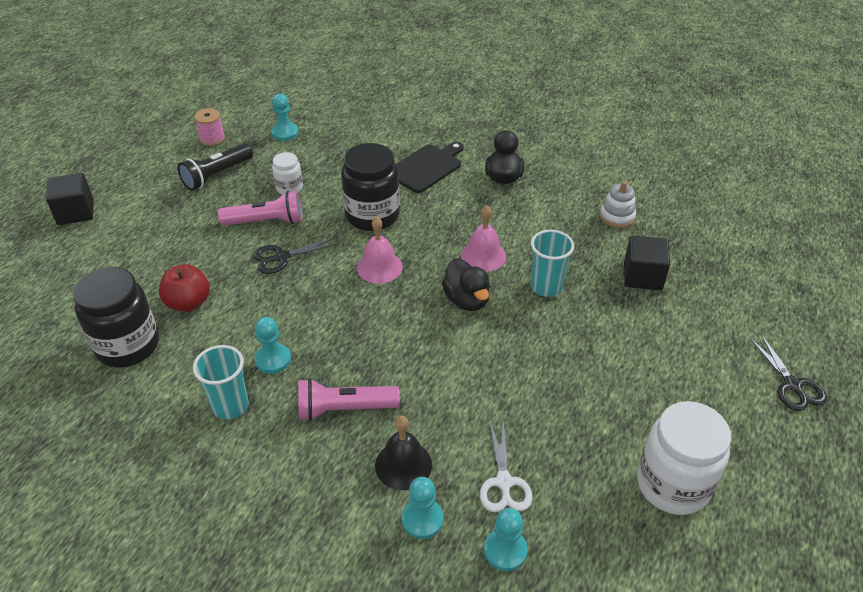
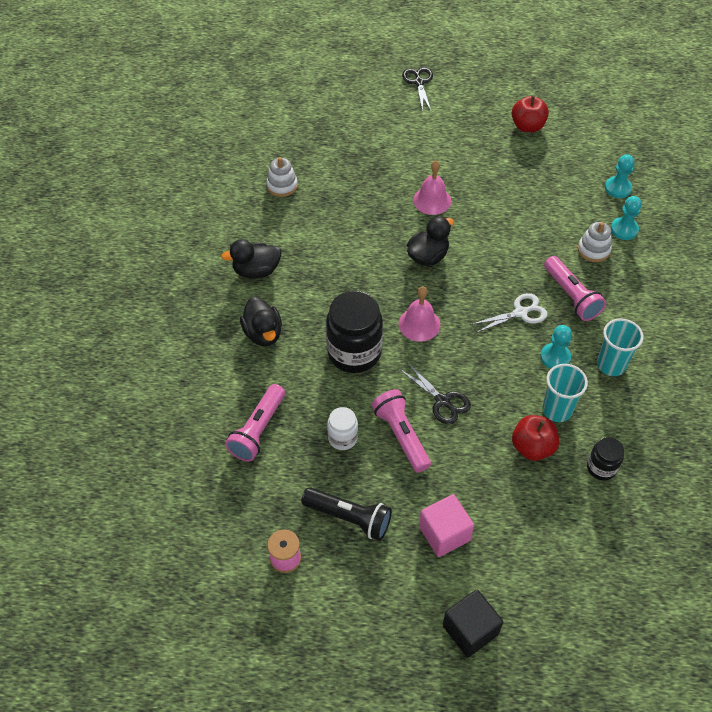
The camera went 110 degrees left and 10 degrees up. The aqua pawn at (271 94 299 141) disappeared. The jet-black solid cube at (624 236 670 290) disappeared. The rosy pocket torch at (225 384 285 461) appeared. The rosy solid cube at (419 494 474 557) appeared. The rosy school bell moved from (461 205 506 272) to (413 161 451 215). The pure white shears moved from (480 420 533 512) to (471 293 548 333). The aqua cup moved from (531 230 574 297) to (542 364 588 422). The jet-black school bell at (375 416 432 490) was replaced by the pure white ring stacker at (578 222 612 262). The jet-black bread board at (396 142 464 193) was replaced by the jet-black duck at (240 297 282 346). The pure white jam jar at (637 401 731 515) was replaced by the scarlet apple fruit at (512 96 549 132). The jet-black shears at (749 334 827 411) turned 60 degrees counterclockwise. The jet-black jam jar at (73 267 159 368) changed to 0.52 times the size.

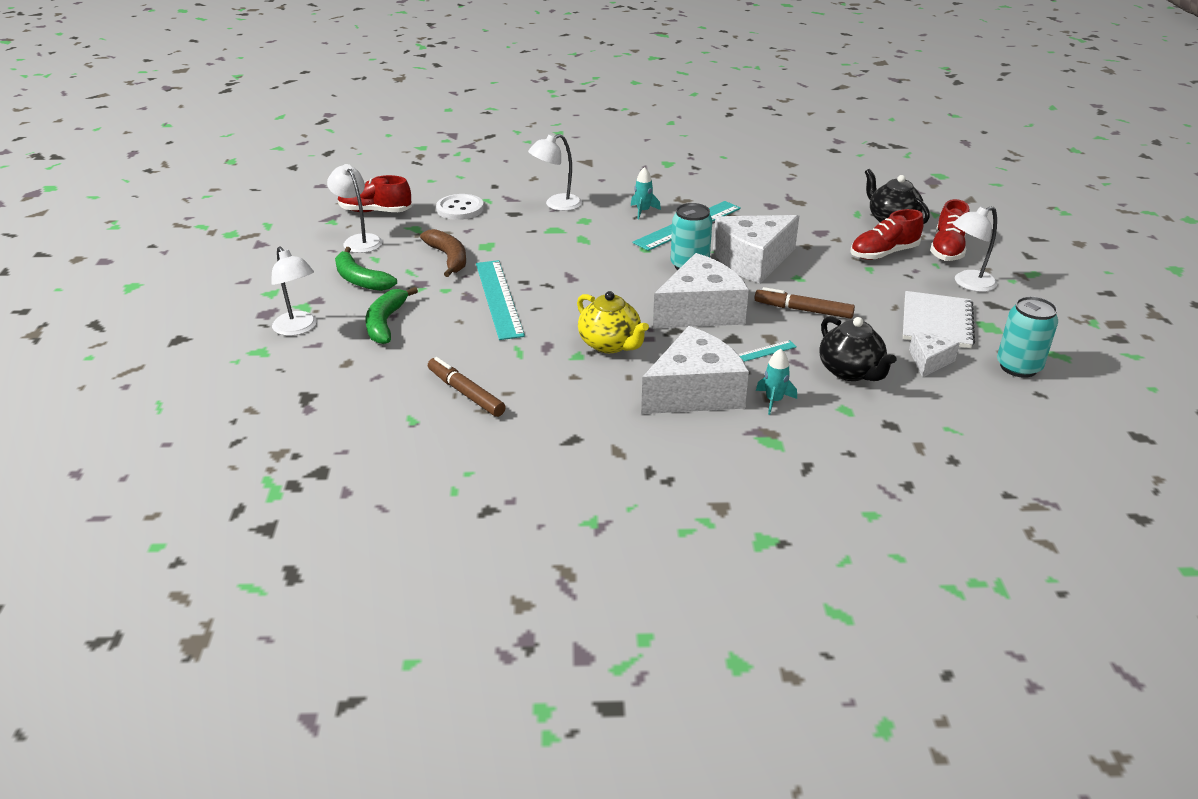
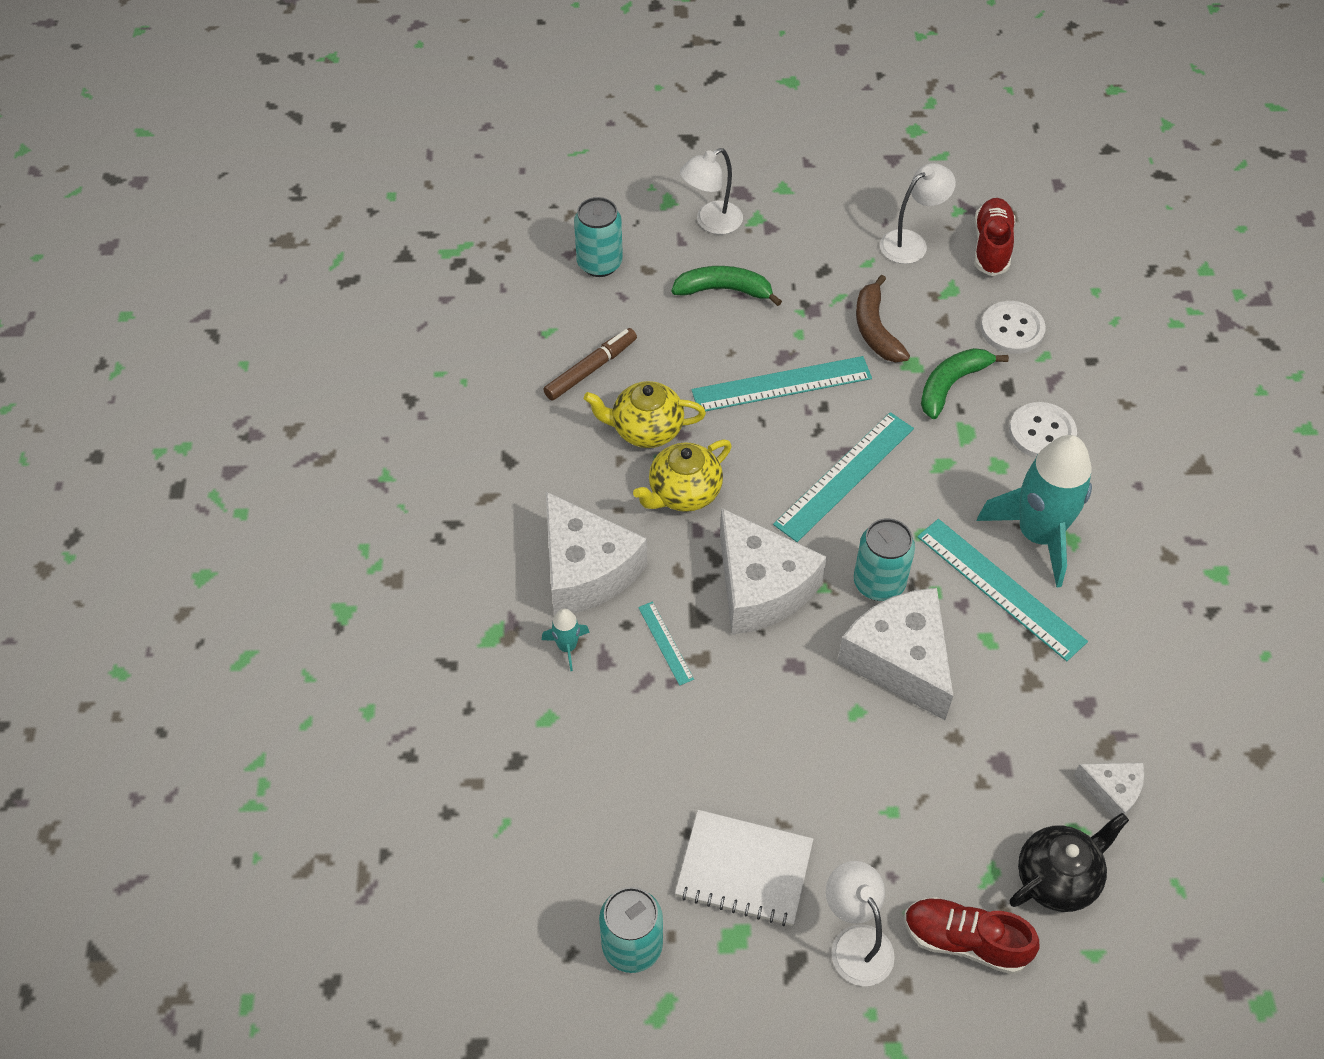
The camera went 90 degrees right and 20 degrees up. The russet felt pen at (754 287 855 319) disappeared. The jet-black china teapot at (819 316 896 381) disappeared. The scarlet lace-up shoe at (850 209 924 260) disappeared. The aqua can at (574 197 623 277) appeared. The golden china teapot at (584 381 706 448) appeared. The aqua measuring stick at (773 412 914 542) appeared. The emerald banana moved from (335 247 397 291) to (921 348 1009 419). The pure white piece of cheese moved from (909 332 960 378) to (1074 763 1144 818). The pure white lamp at (528 134 582 211) was replaced by the pure white sewing button at (1009 402 1077 458). The russet banana at (420 229 466 277) turned 105 degrees clockwise. The aqua spaceship at (631 167 661 219) changed to 2.36 times the size.

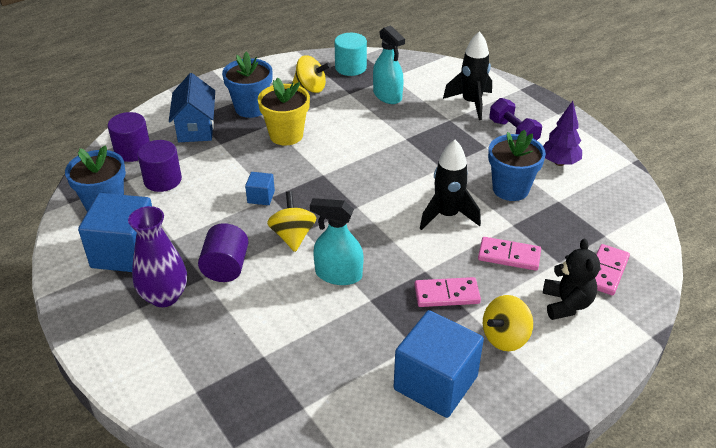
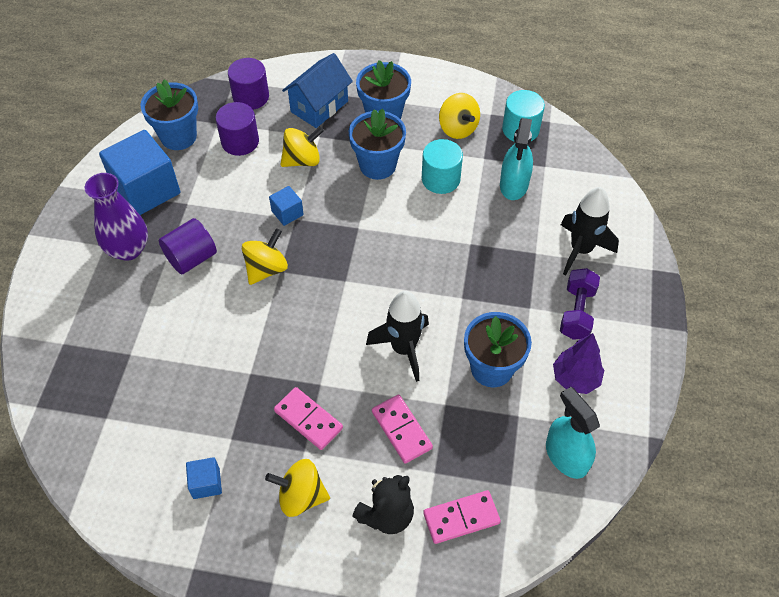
The camera went 45 degrees right and 15 degrees up. The golden whirligig at (280 126 324 167) appeared. The aqua cylinder at (422 139 463 194) appeared. The aqua sprayer moved from (310 198 364 285) to (546 387 600 479). The golden potted plant at (258 78 310 145) became the royal blue potted plant at (349 108 406 180). The royal blue solid cube at (394 310 484 418) changed to 0.46 times the size.

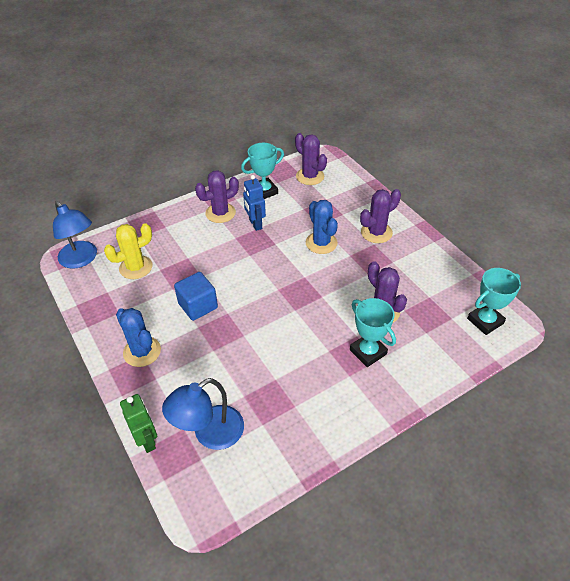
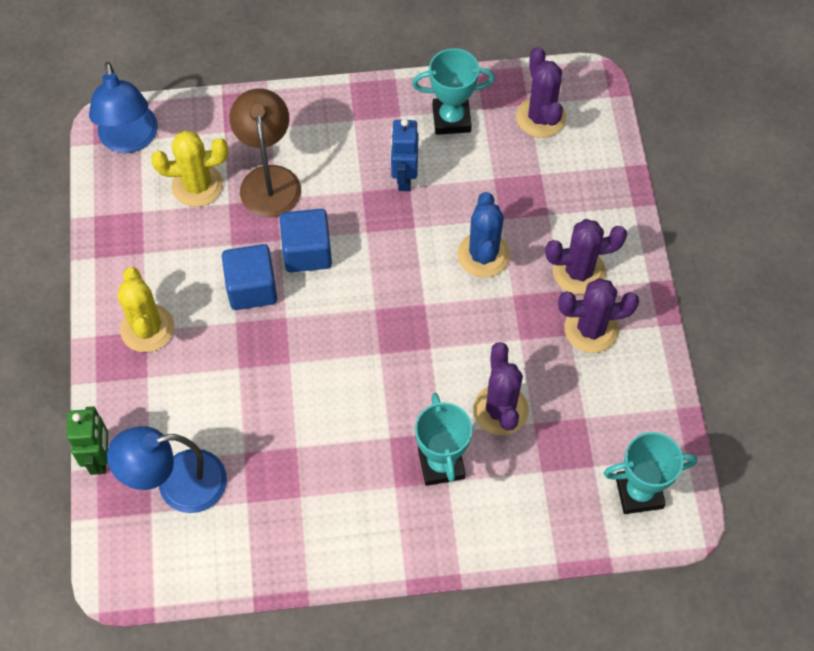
The camera went 25 degrees right and 15 degrees up. The russet lamp at (229 89 301 217) appeared. The royal blue solid cube at (280 209 332 272) appeared. The violet cactus moved from (195 170 239 223) to (558 278 639 353). The royal blue cactus at (116 308 161 367) became the golden cactus at (118 267 174 352).

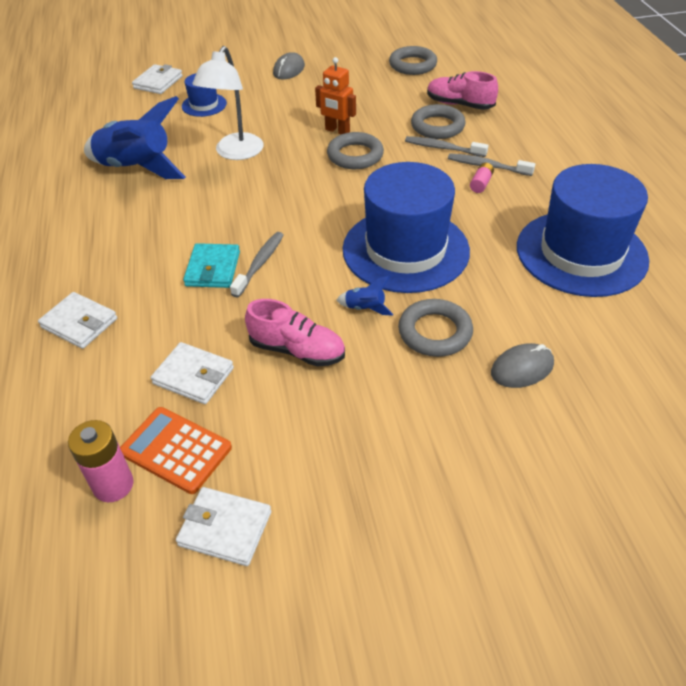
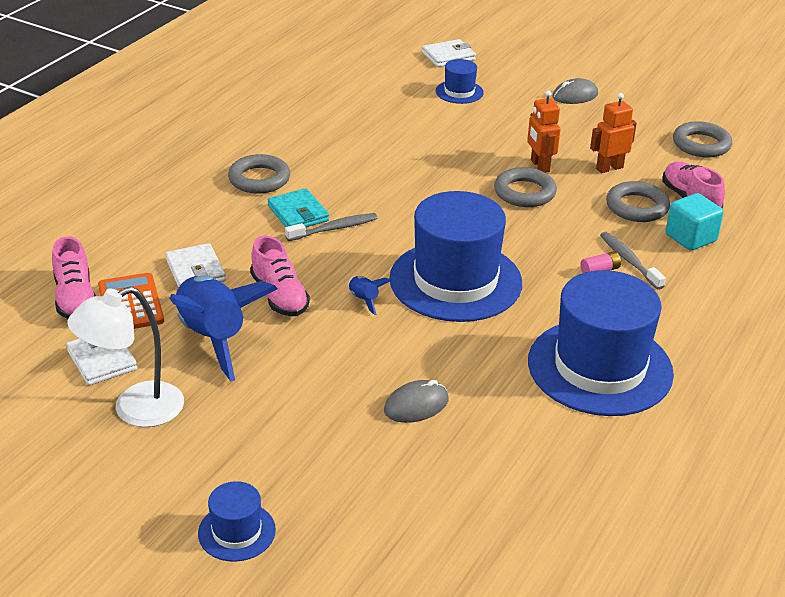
The camera went 40 degrees right and 10 degrees down. The pure white card wallet at (38 292 117 349) disappeared. The ash-grey dental brush at (405 136 488 157) disappeared. The royal blue hat at (198 481 276 562) appeared. The orange robot at (590 93 637 173) appeared. The aqua solid cube at (665 193 724 251) appeared. The royal blue spaceship moved from (84 96 186 179) to (169 275 277 381). The pure white lamp moved from (192 46 264 160) to (68 287 184 427). The ash-grey hoop moved from (398 299 473 357) to (228 154 290 194). The rosy power cell at (68 420 134 502) was replaced by the rosy lace-up shoe at (52 236 96 319). The aqua card wallet at (183 243 240 288) turned 75 degrees counterclockwise. The ash-grey computer mouse at (491 343 554 388) turned 45 degrees counterclockwise.

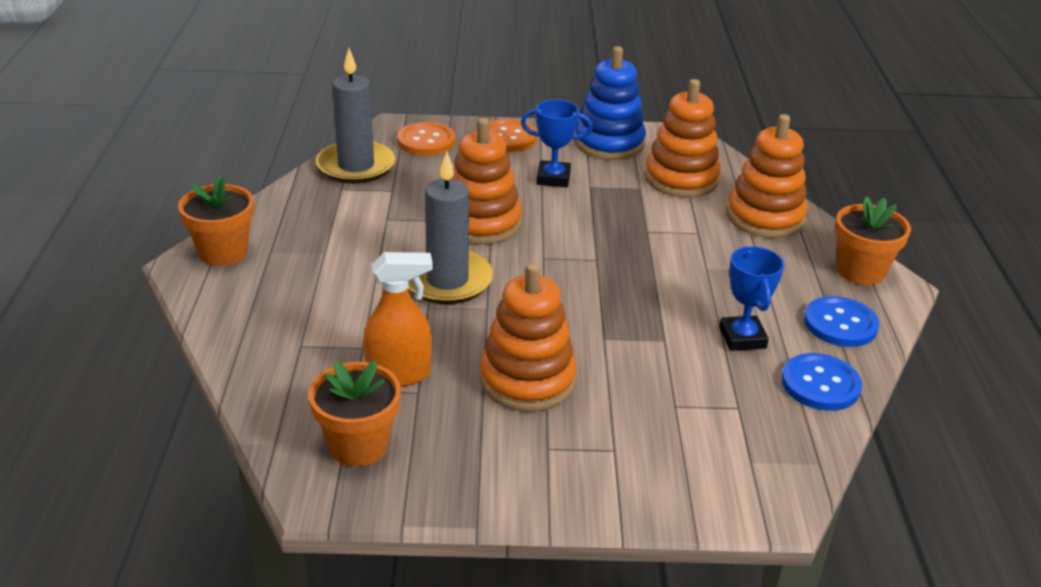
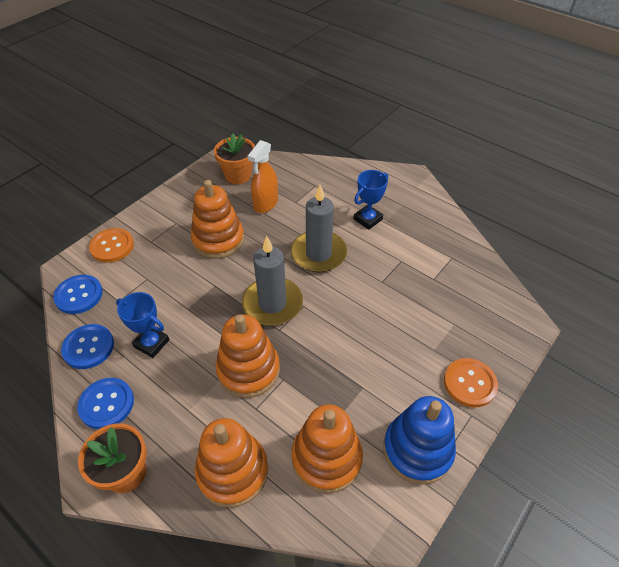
The camera went 130 degrees right and 15 degrees up. The orange potted plant at (178 176 254 266) disappeared. The royal blue sewing button at (53 275 103 314) appeared. The ash-grey candle moved from (316 48 395 184) to (242 236 303 325). The orange sewing button moved from (397 122 455 156) to (89 228 134 263). The orange ring stacker moved from (451 118 522 245) to (216 314 280 398). The royal blue trophy moved from (521 99 593 187) to (354 170 388 230).

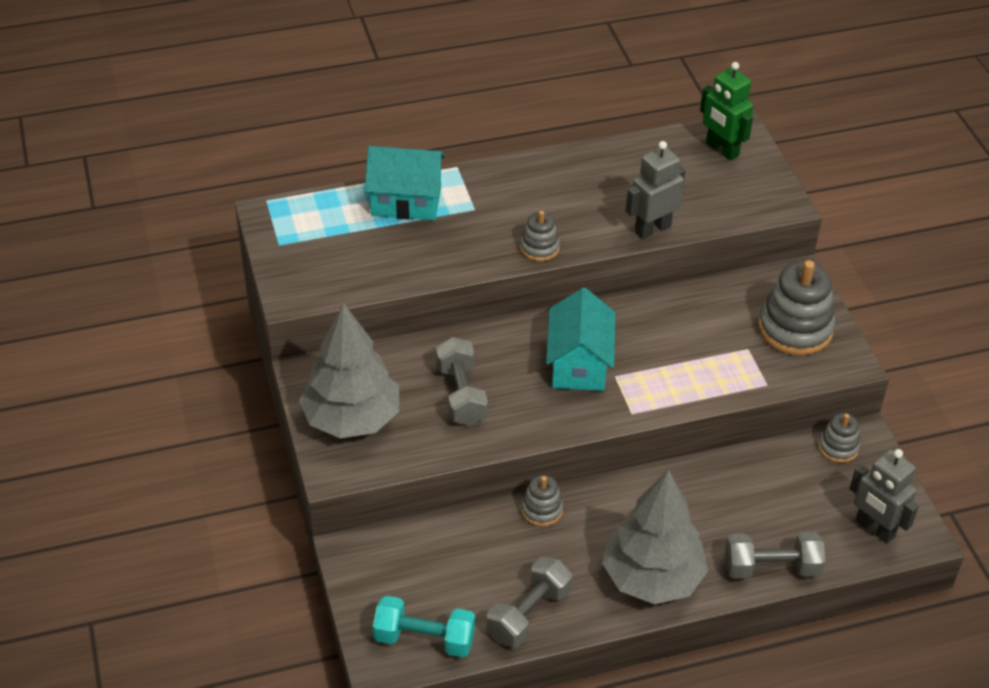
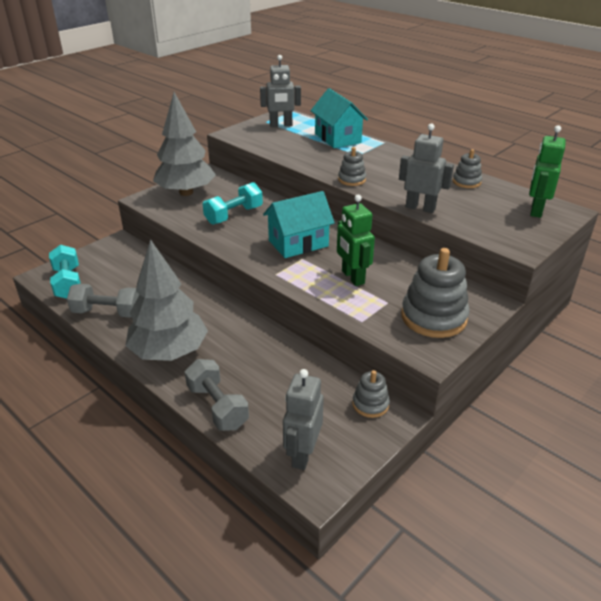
The camera went 60 degrees right and 10 degrees down. The ash-grey robot at (260 55 301 127) appeared. The emerald robot at (337 195 375 286) appeared. The ash-grey ring stacker moved from (521 475 563 526) to (453 149 482 188). The ash-grey free weight at (436 337 488 426) became the aqua free weight at (203 182 263 225).

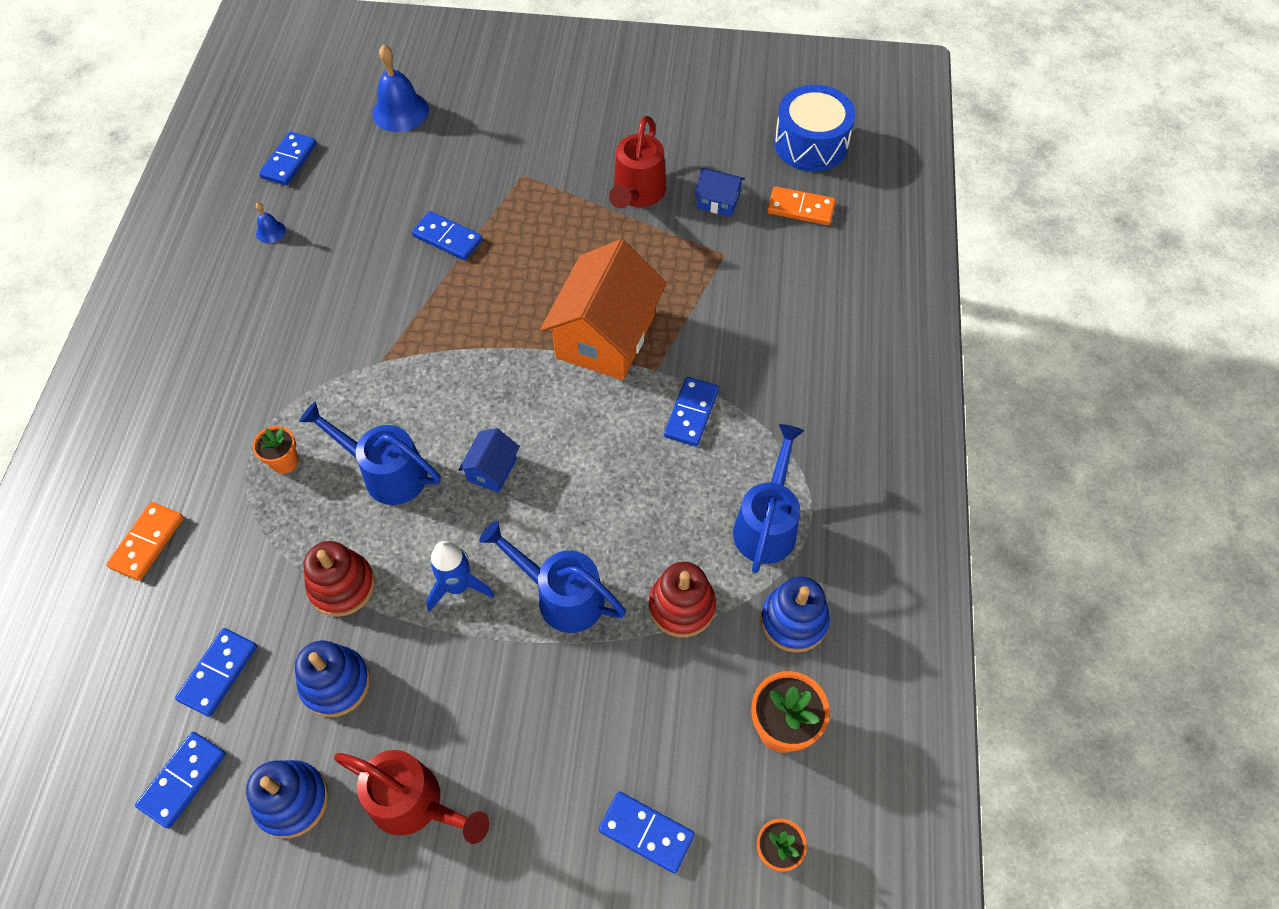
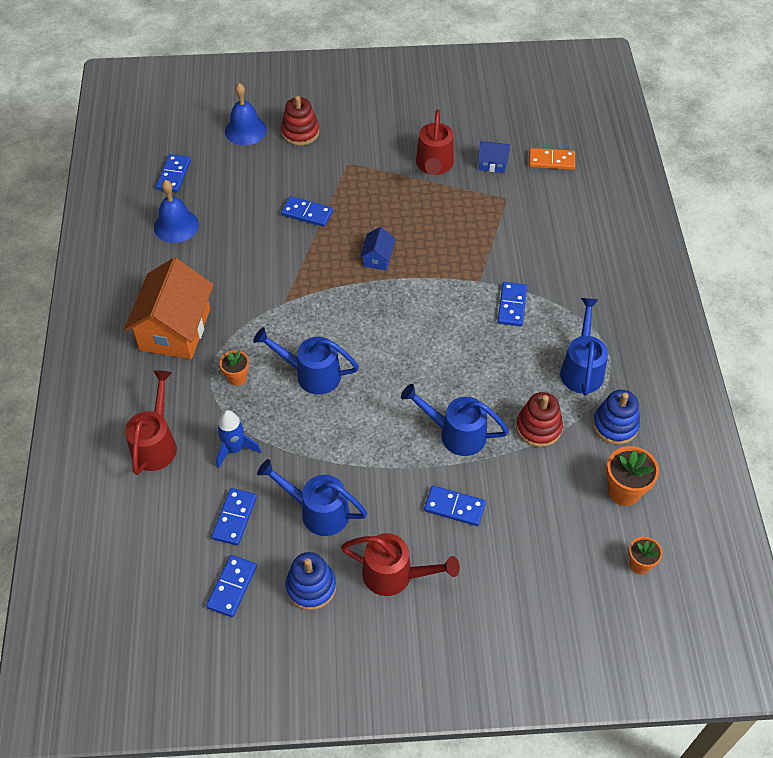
The camera went 10 degrees left and 5 degrees down. The royal blue drum at (774 85 856 172) disappeared. The scarlet ring stacker moved from (303 541 375 617) to (281 96 319 146). The royal blue spaceship moved from (426 541 494 612) to (216 410 261 468). The royal blue toy house moved from (458 428 520 493) to (360 227 396 270). The orange toy house moved from (540 239 667 380) to (124 258 214 359). The royal blue domino moved from (598 791 695 874) to (424 486 486 526). The orange domino at (106 502 184 581) was replaced by the scarlet watering can at (125 370 177 475). The royal blue ring stacker at (295 641 370 717) was replaced by the royal blue watering can at (257 459 367 536). The royal blue school bell at (256 203 286 243) changed to 2.08 times the size.

